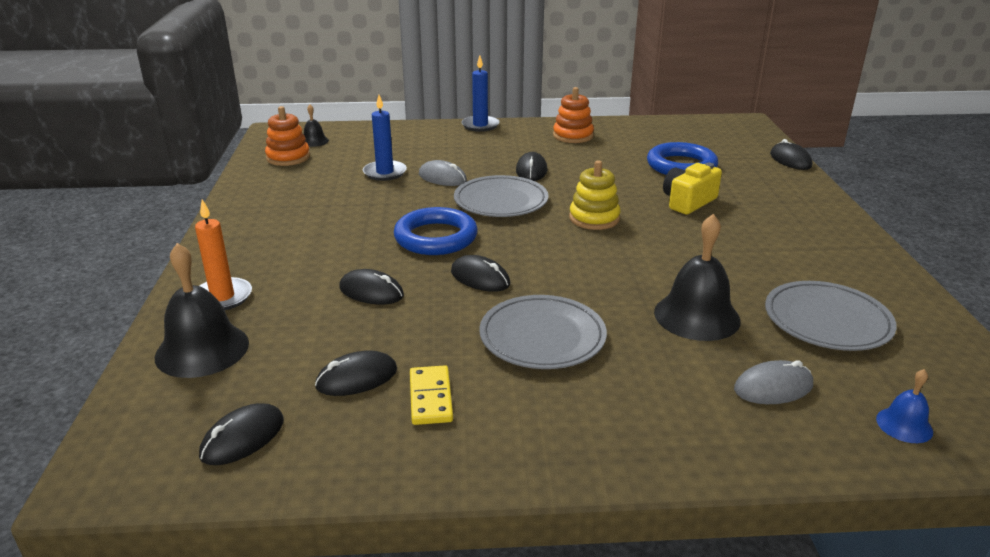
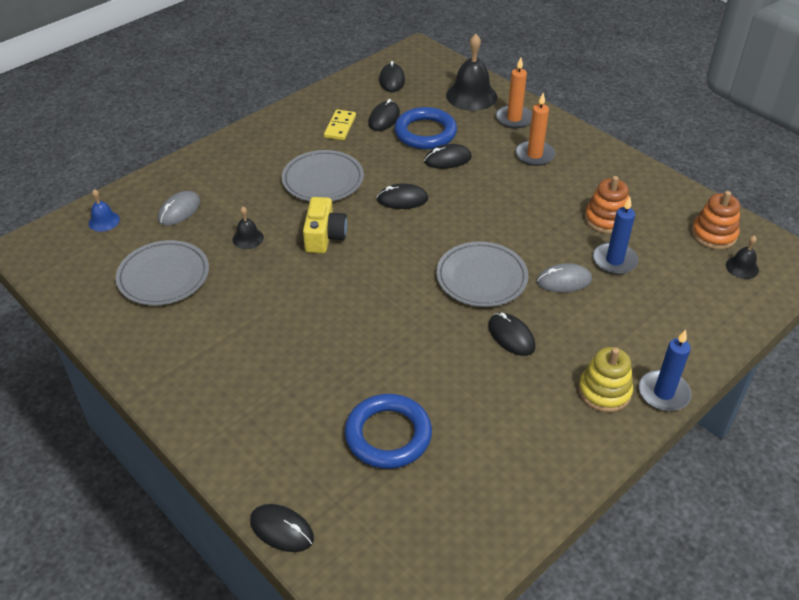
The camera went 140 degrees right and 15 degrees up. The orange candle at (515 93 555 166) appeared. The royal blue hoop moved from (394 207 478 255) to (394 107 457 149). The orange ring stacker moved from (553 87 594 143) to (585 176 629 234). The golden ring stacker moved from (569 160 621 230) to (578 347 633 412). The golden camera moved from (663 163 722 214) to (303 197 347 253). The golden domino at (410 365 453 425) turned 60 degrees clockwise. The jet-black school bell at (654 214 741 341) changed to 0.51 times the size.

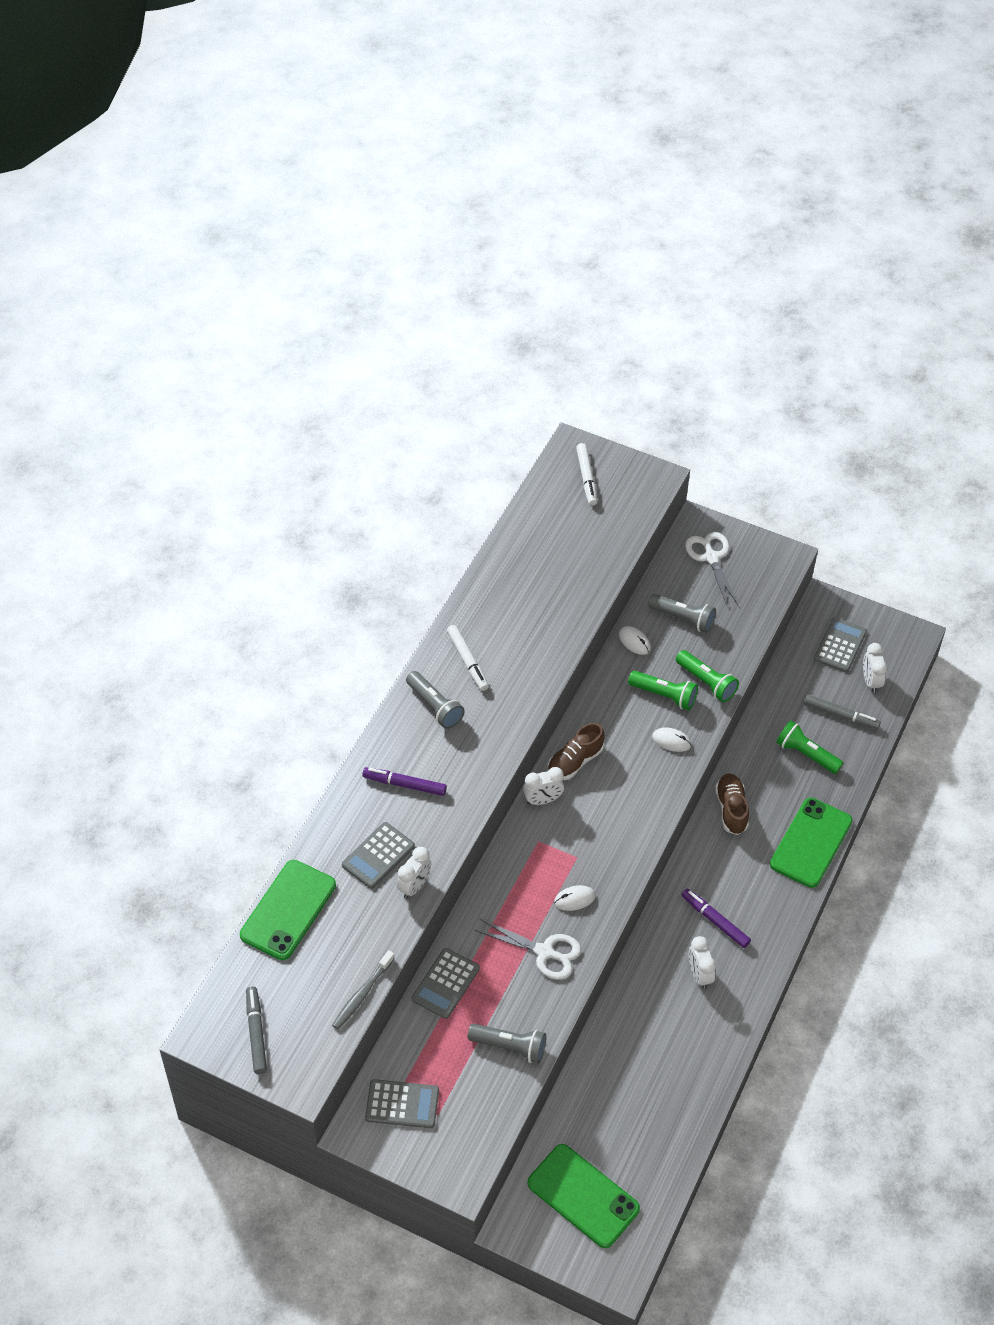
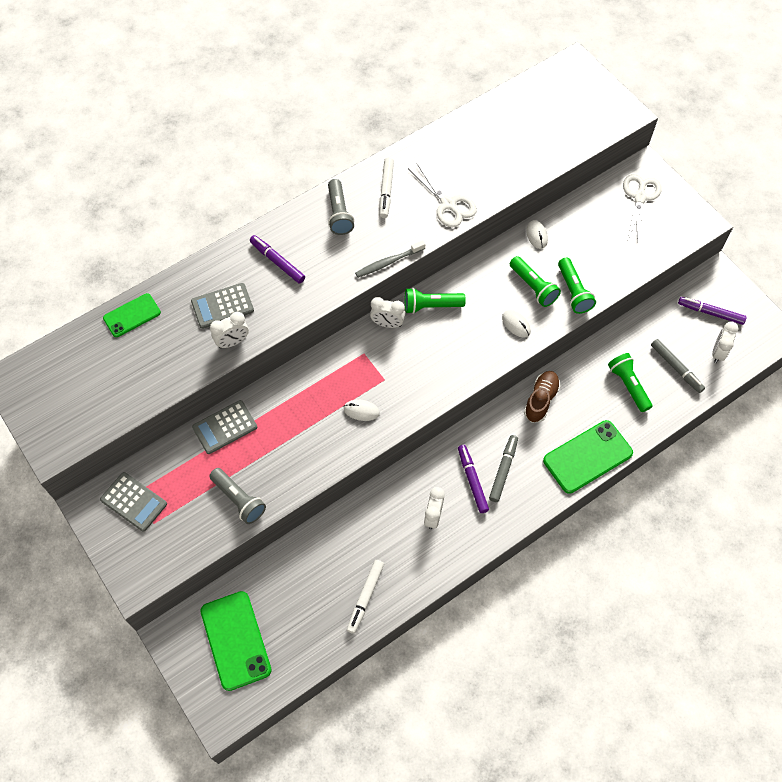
The camera went 30 degrees right and 10 degrees up. The ash-grey pocket torch at (648 594 716 633) disappeared. The ash-grey felt pen moved from (246 987 267 1074) to (489 435 518 502). The ash-grey dental brush moved from (332 950 395 1030) to (355 240 425 278). The pure white shears moved from (474 919 581 980) to (408 163 477 227). The pure white felt pen moved from (576 443 597 506) to (347 560 384 634). The russet lace-up shoe at (548 723 605 780) was replaced by the emerald pocket torch at (405 288 466 314). The ash-grey calculator at (814 617 867 672) was replaced by the violet felt pen at (678 297 747 325). The emerald mobile phone at (240 860 336 960) changed to 0.61 times the size.

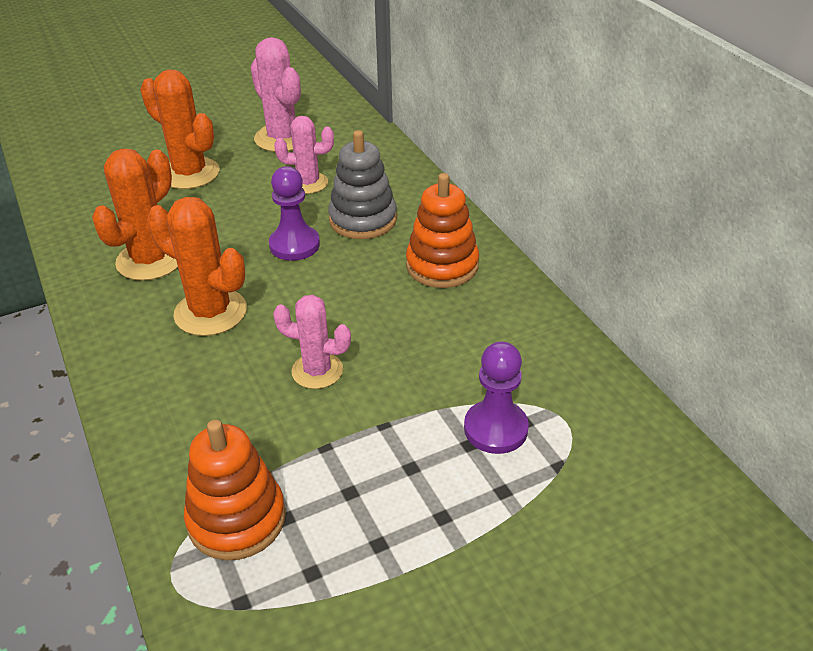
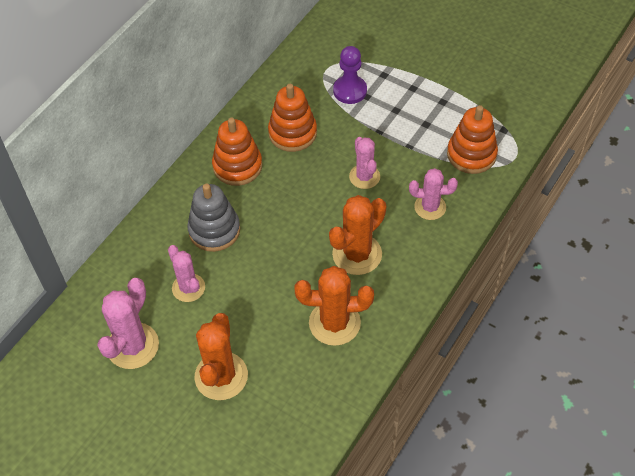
The camera went 120 degrees left and 15 degrees up. The violet pawn at (269 166 320 261) disappeared. The orange ring stacker at (268 84 317 152) appeared. The rosy cactus at (409 168 458 220) appeared. The orange cactus at (147 197 247 336) turned 45 degrees clockwise.

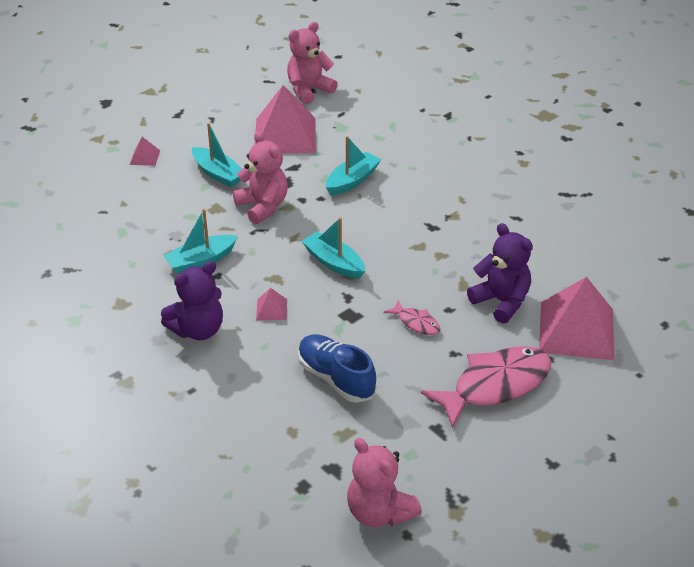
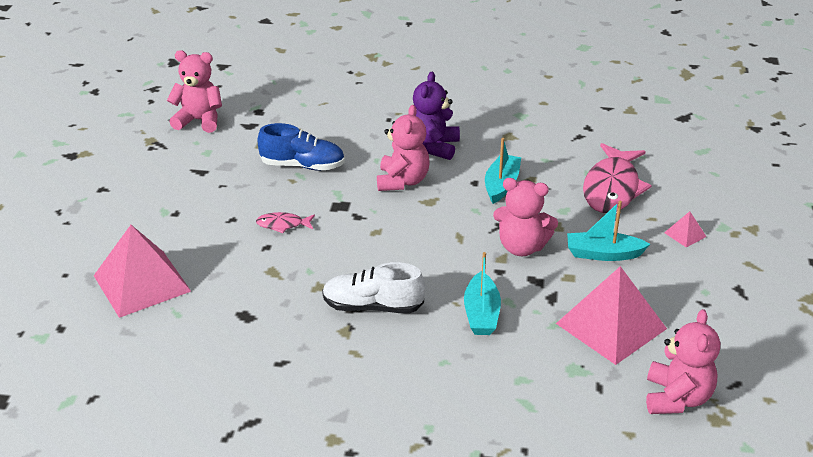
The camera went 140 degrees right and 5 degrees down. The aqua sailboat at (302 217 365 279) disappeared. The violet teddy at (467 223 533 323) disappeared. The pure white lace-up shoe at (322 262 425 314) appeared. The rosy toy fish moved from (421 346 551 429) to (583 143 652 213). The rosy solid pyramid at (256 288 287 320) was replaced by the rosy teddy at (377 105 430 191).

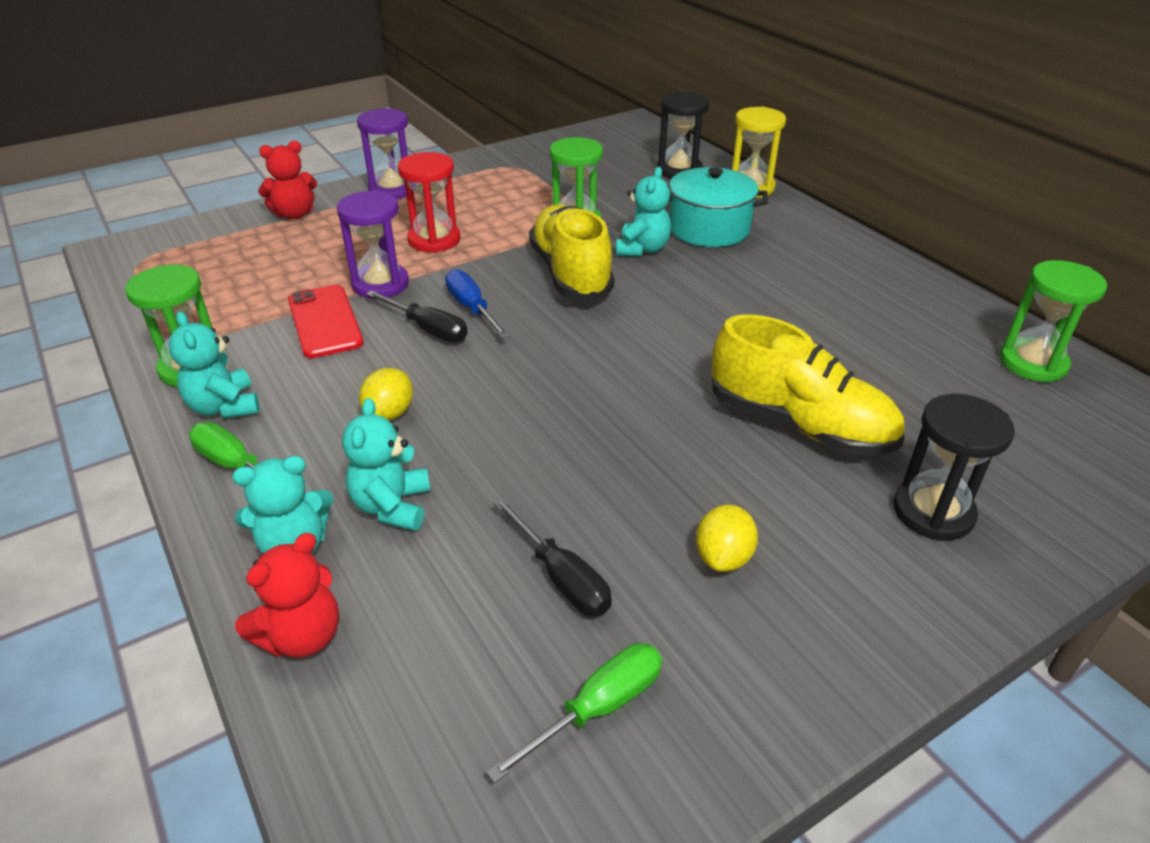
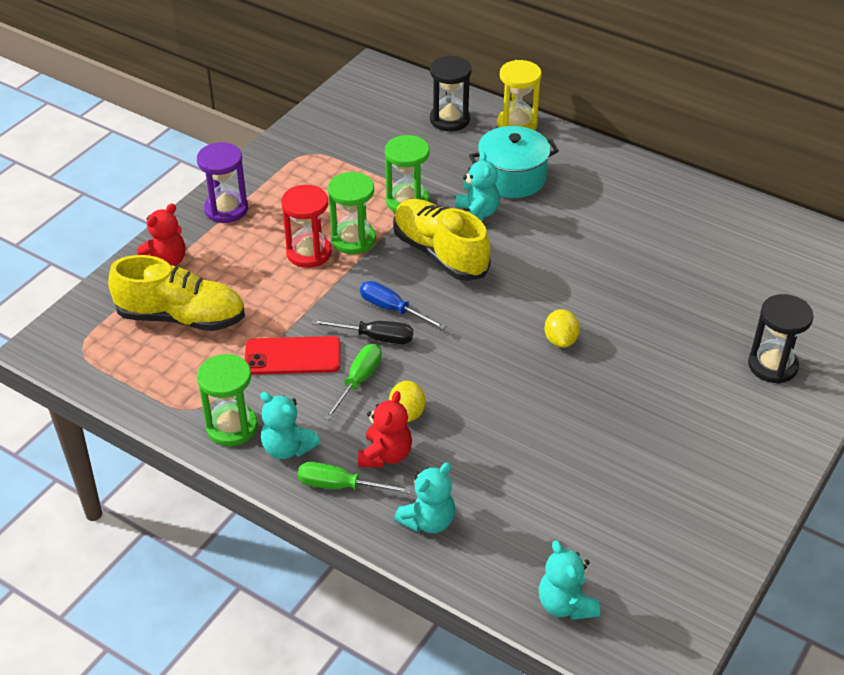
The camera went 25 degrees left and 5 degrees up. The violet hourglass at (337 190 409 299) disappeared. The jet-black flat screwdriver at (493 497 612 616) disappeared. The scarlet teddy moved from (235 533 339 658) to (358 391 412 468). The aqua teddy moved from (342 398 430 531) to (539 540 600 620). The emerald flat screwdriver moved from (486 643 662 783) to (324 344 382 421). The golden toy lemon moved from (696 505 758 572) to (544 309 580 348). The golden lace-up shoe moved from (712 315 904 456) to (108 255 245 331). The emerald hourglass moved from (999 260 1107 382) to (328 172 376 254). The scarlet mobile phone at (288 285 364 358) turned 45 degrees counterclockwise.

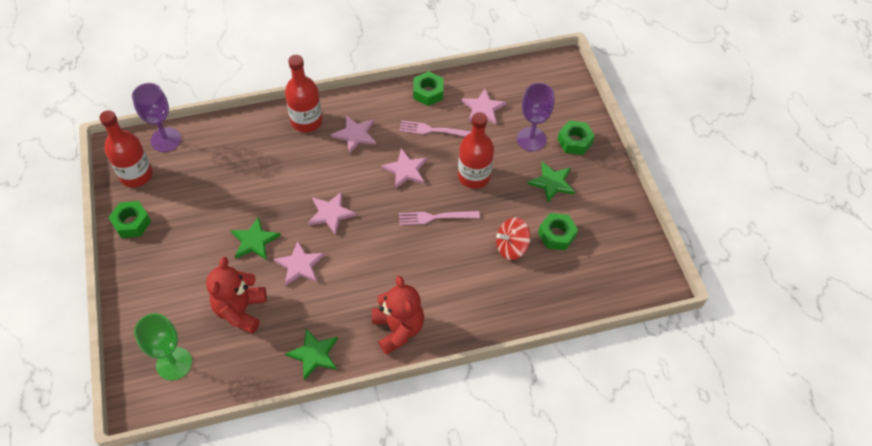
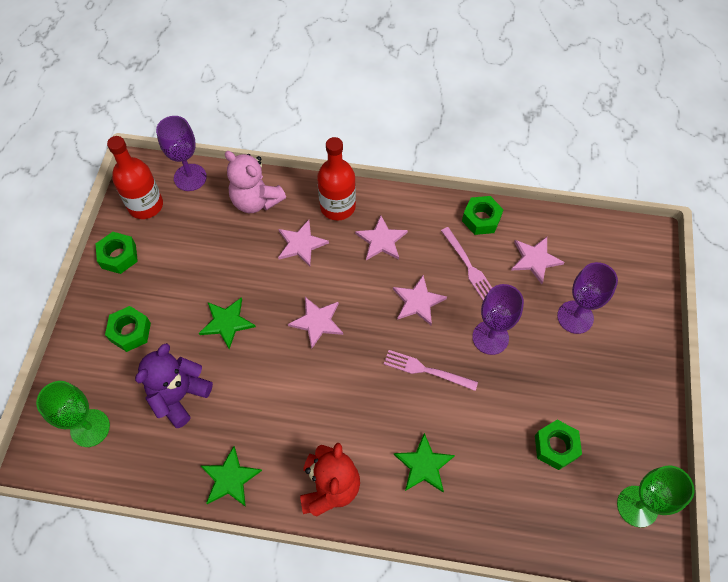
The camera went 25 degrees right and 5 degrees up. The scarlet whirligig at (496 217 531 260) disappeared. The rosy teddy at (225 151 286 213) appeared. The emerald chalice at (617 466 694 527) appeared. The rosy star moved from (273 241 325 286) to (278 220 329 267). The emerald star moved from (528 162 575 202) to (394 433 455 492). The emerald hex nut moved from (557 121 595 155) to (105 306 151 352). The scarlet drink bottle at (458 112 494 189) was replaced by the violet chalice at (472 284 524 355). The scarlet teddy at (206 257 267 334) became the violet teddy at (135 343 213 428). The rosy fork at (399 121 471 137) turned 150 degrees counterclockwise.

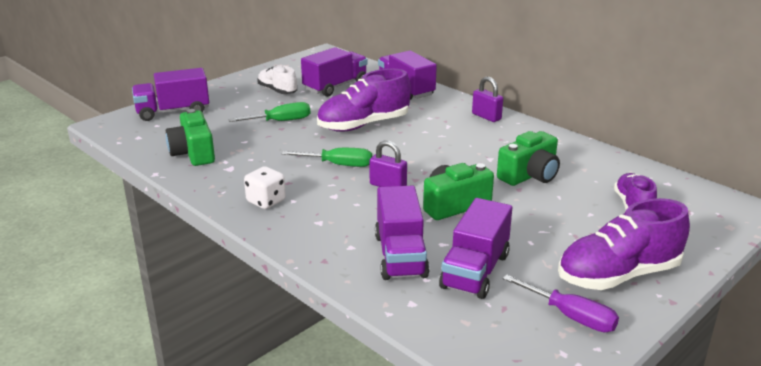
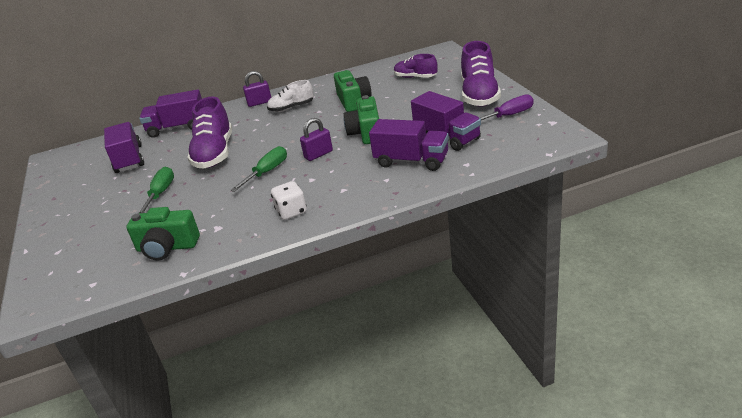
The camera went 60 degrees left and 5 degrees up. The violet lorry at (132 68 209 121) disappeared. The pure white lace-up shoe moved from (257 65 297 94) to (267 80 314 112).

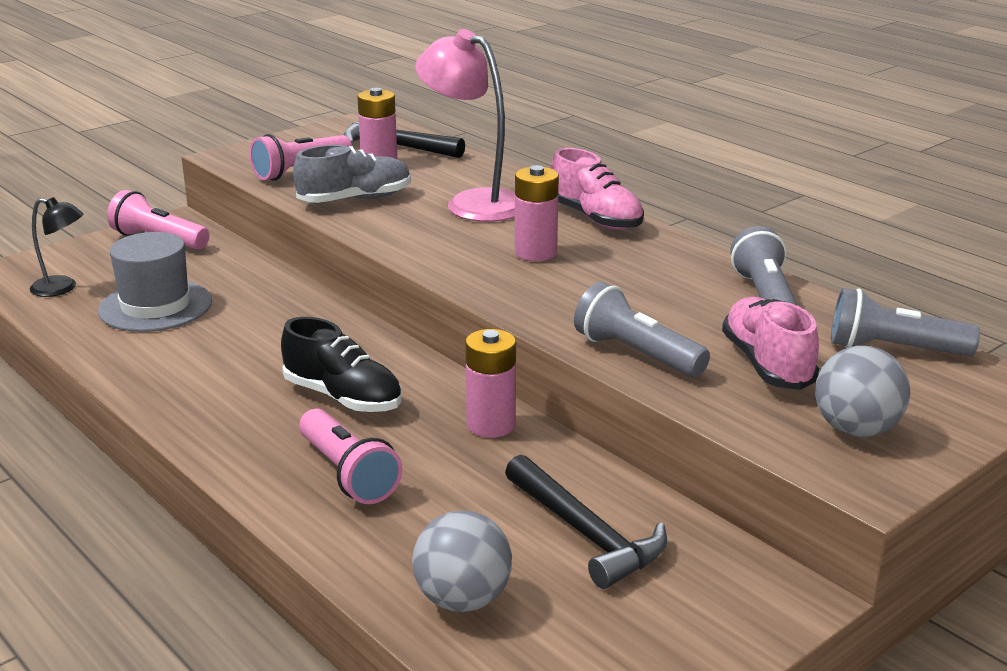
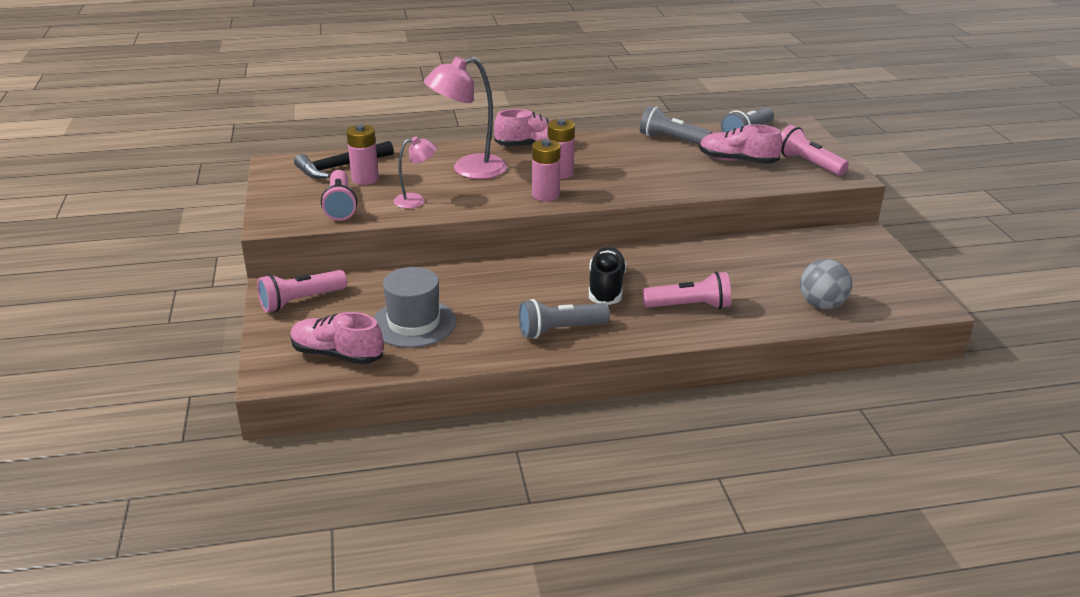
The camera went 60 degrees left and 5 degrees up. The jet-black claw hammer at (505 455 667 589) disappeared. The rosy power cell moved from (465 329 516 438) to (532 139 561 202). The ash-grey pocket torch moved from (574 282 710 377) to (519 299 610 339). The jet-black lamp at (30 197 84 297) was replaced by the rosy lace-up shoe at (290 312 383 365). The ash-grey lace-up shoe at (293 145 411 203) was replaced by the rosy lamp at (393 136 437 209). The ash-grey ball at (815 346 910 437) was replaced by the rosy pocket torch at (781 125 849 176). The jet-black lace-up shoe at (281 317 402 412) turned 60 degrees counterclockwise.

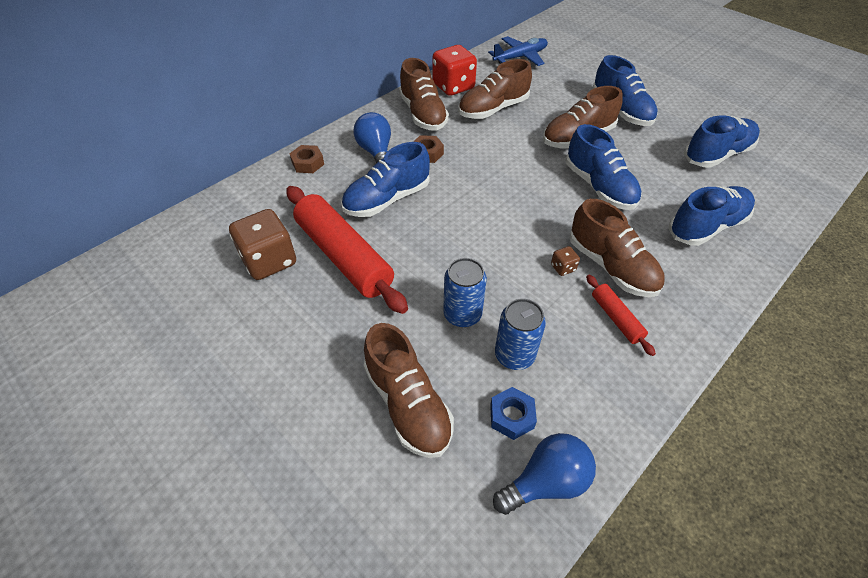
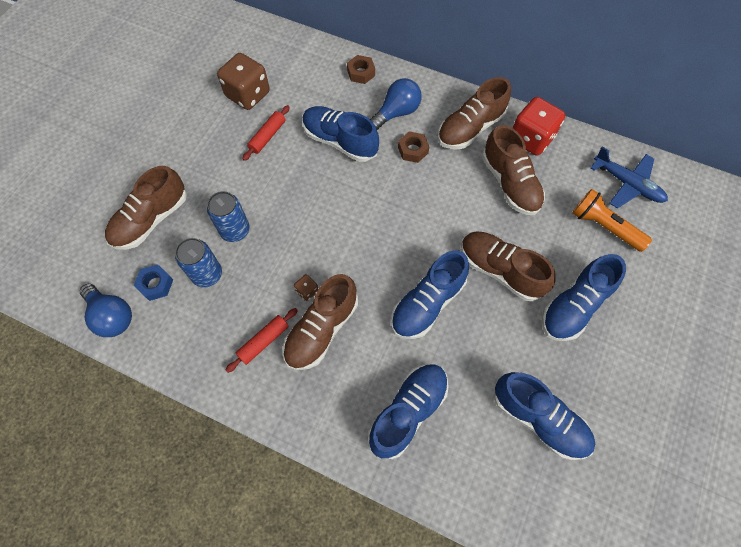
The camera went 70 degrees right and 15 degrees up. The orange pocket torch at (572 189 652 252) appeared. The russet lace-up shoe at (458 59 532 119) turned 150 degrees counterclockwise. The royal blue lace-up shoe at (668 186 755 246) turned 90 degrees counterclockwise. The scarlet dough roller at (286 186 408 314) changed to 0.47 times the size.

